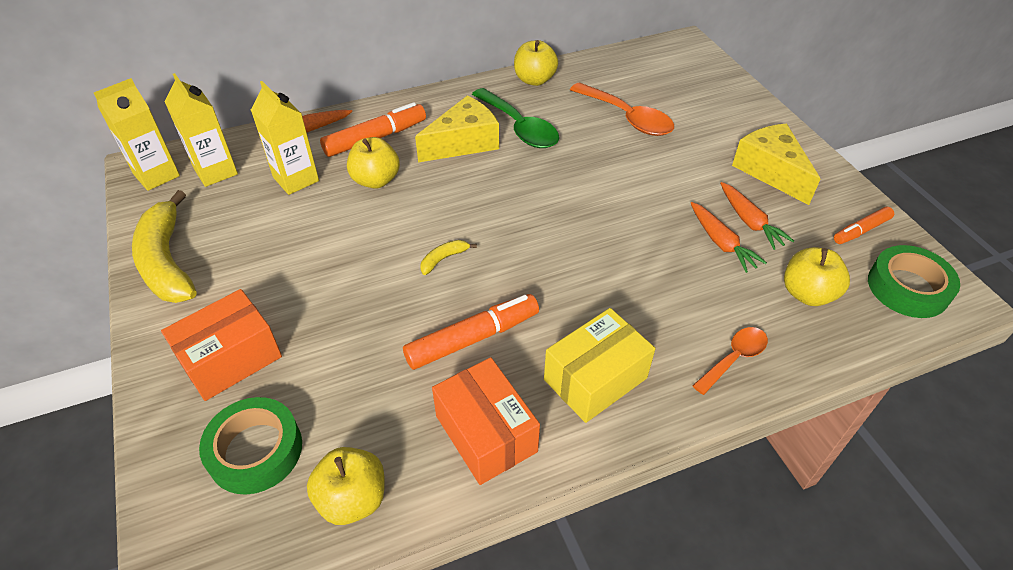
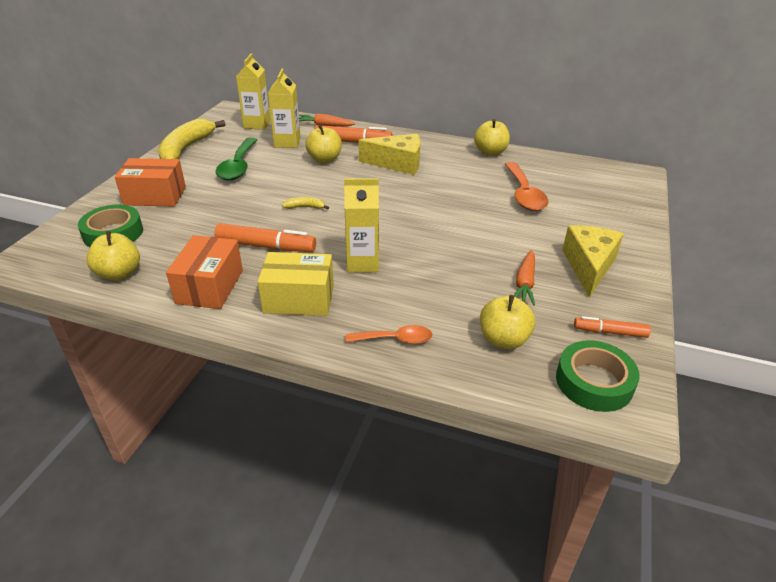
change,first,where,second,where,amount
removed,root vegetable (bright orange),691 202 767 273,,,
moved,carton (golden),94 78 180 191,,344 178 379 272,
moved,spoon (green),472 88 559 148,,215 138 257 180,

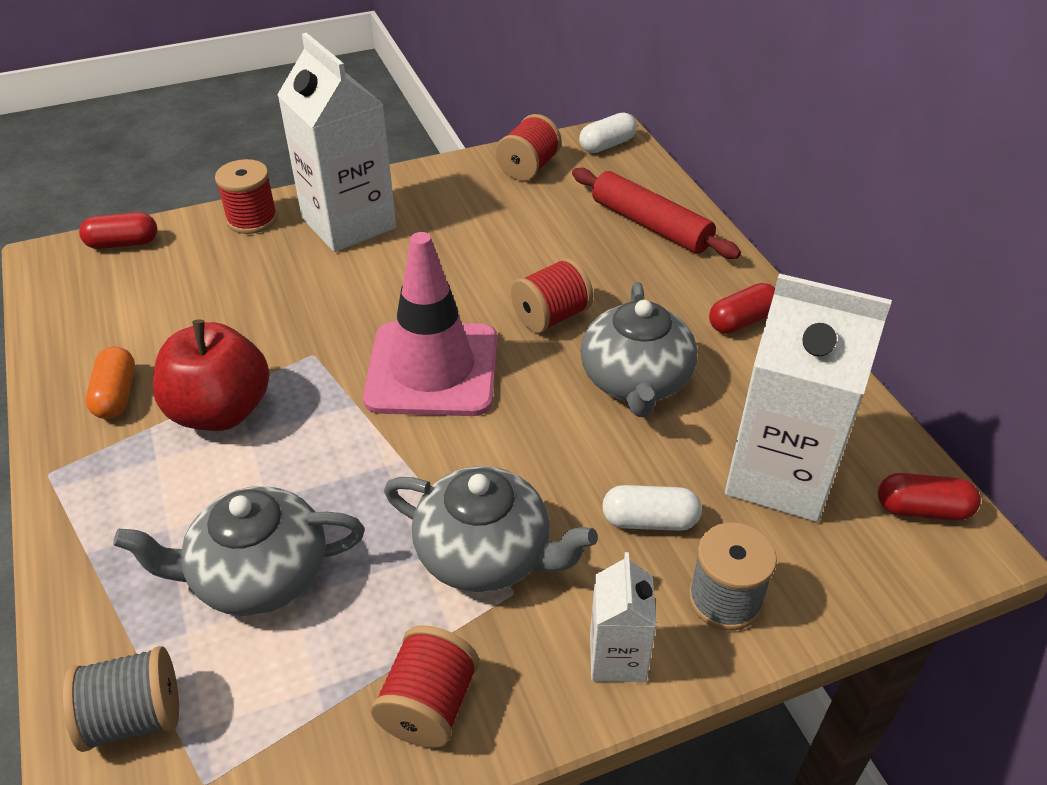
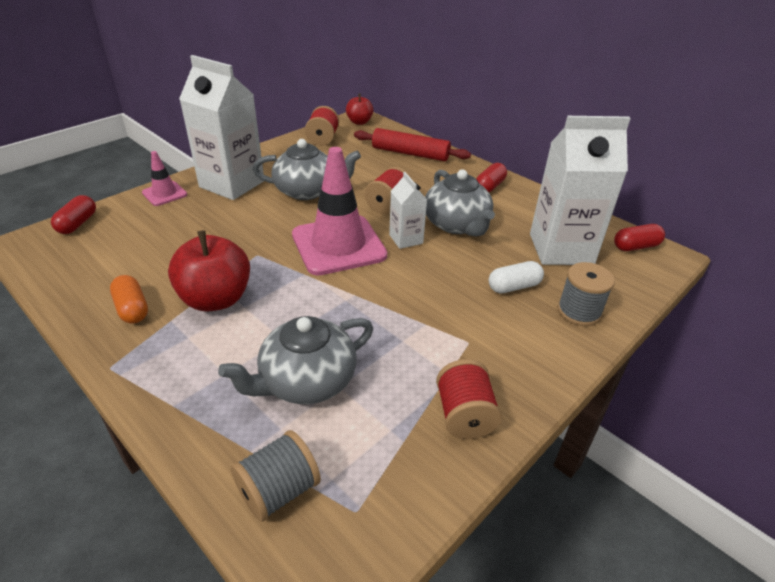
change,first,where,second,where,amount
moved,teapot (gray),384 466 598 592,,253 139 361 200,
moved,carton (pure white),590 552 657 682,,389 172 427 249,
replaced,reel of thread (crimson),215 159 277 234,road cone (rosy),142 151 187 206,
replaced,capsule (pure white),579 113 637 153,toy apple (crimson),346 94 374 125,
turned,capsule (crimson),79 212 157 249,,51 195 96 234,45 degrees counterclockwise

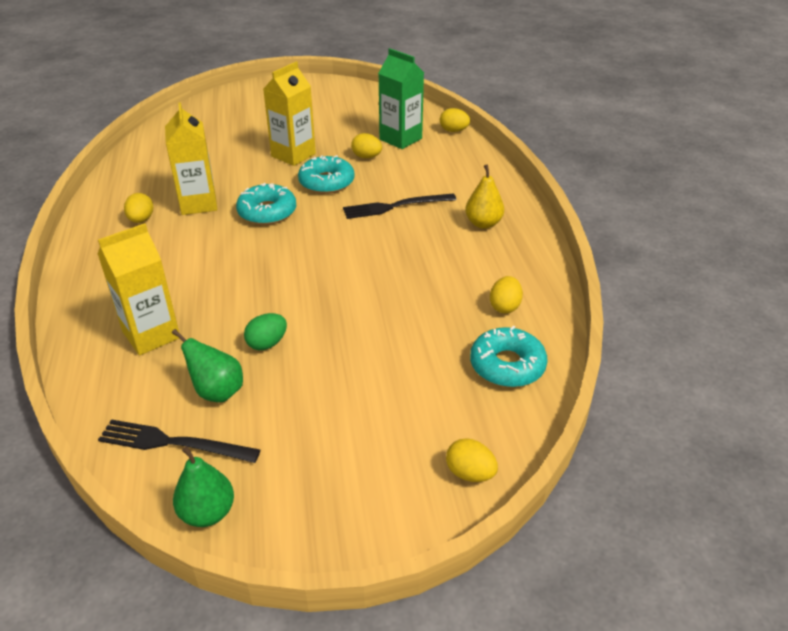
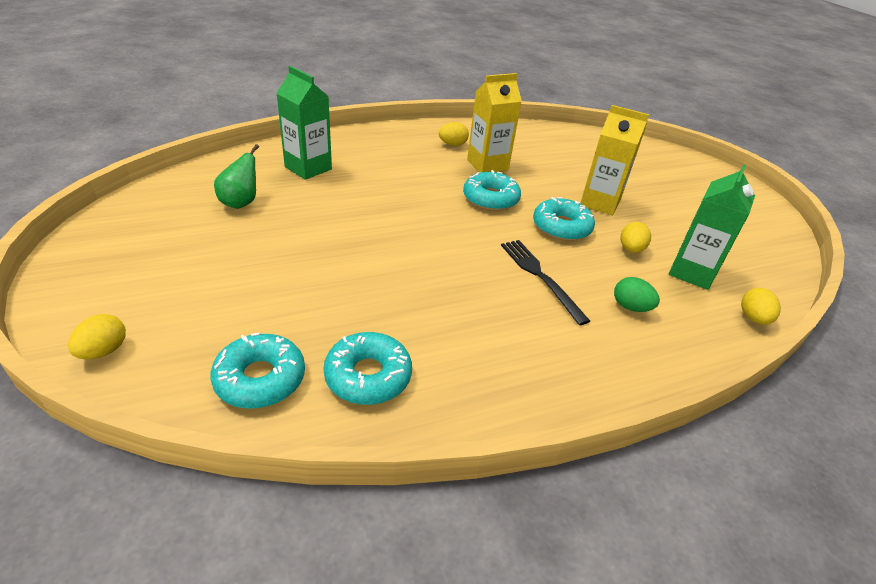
change,first,where,second,where,amount
removed,table fork (black),98 419 260 463,,,
removed,pear fruit (green),173 446 234 527,,,
removed,pear fruit (golden),465 164 504 229,,,
moved,egg shape (green),244 313 287 350,,614 277 660 312,
replaced,egg shape (golden),490 276 523 313,doughnut (teal),323 332 412 405,
recoloured,carton (golden),98 223 179 355,carton (green),277 66 332 180,

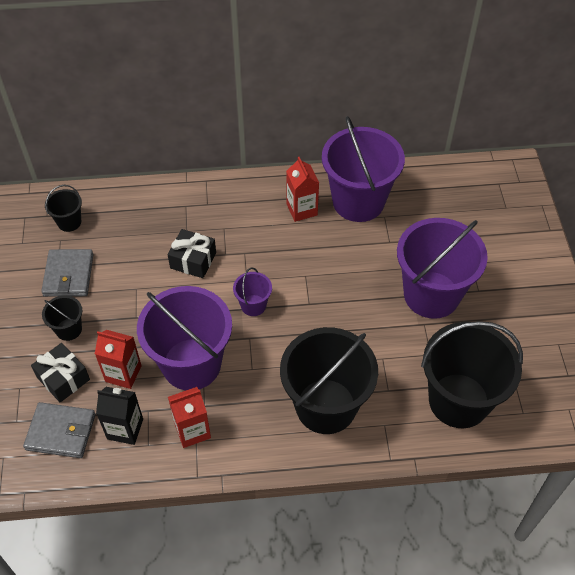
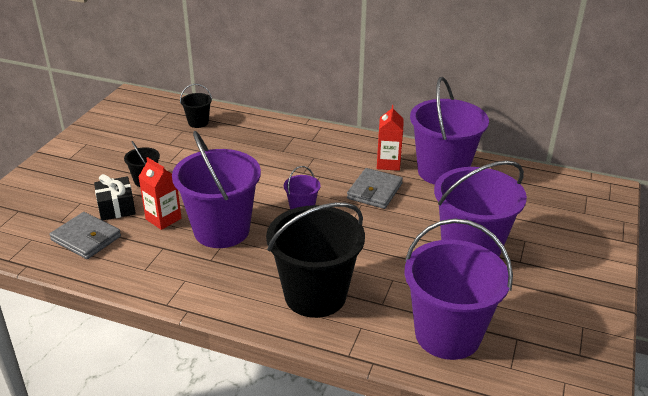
change,first,where,second,where,amount
removed,carton (black),96 387 143 445,,,
removed,present (black),168 229 216 278,,,
removed,carton (crimson),168 387 211 448,,,
moved,wallet (gray),41 249 94 297,,347 168 403 209,
recoloured,sand bucket (black),421 321 523 428,sand bucket (royal purple),405 218 513 360,

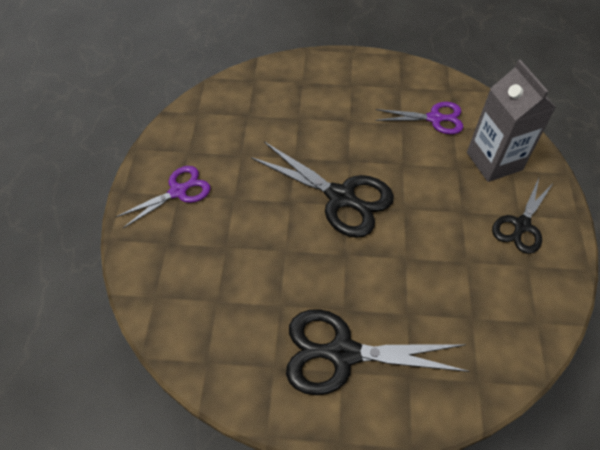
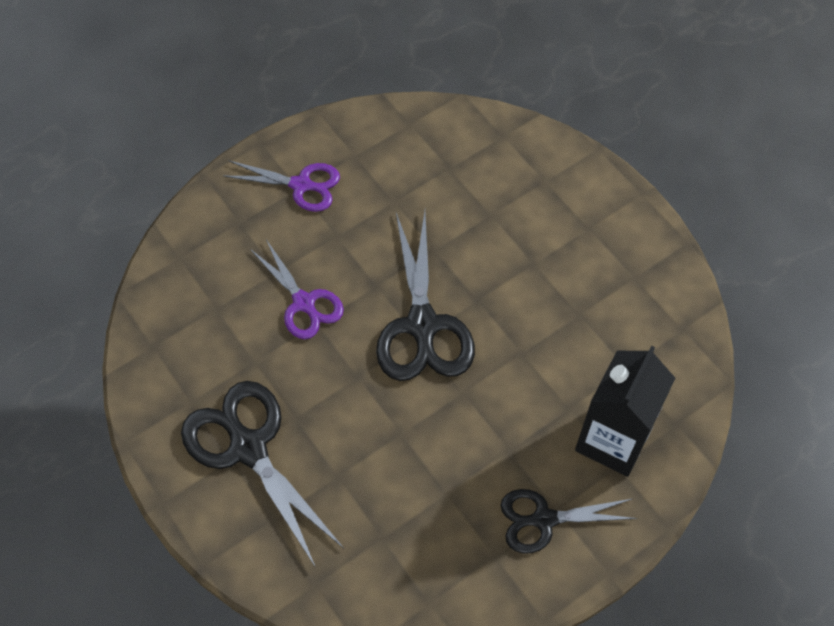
change,first,where,second,where,amount
moved,pair of scissors (royal purple),376 102 464 134,,250 240 344 339,
recoloured,carton (gray),467 60 556 182,carton (black),575 346 675 477,

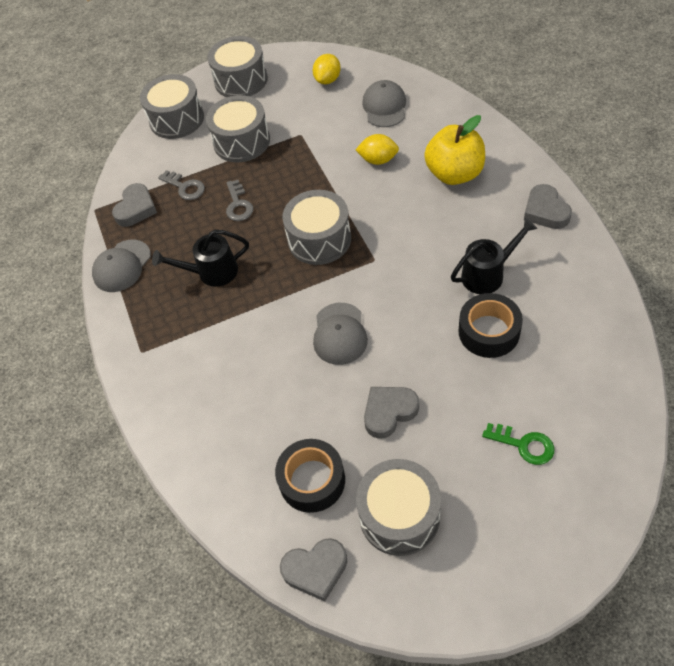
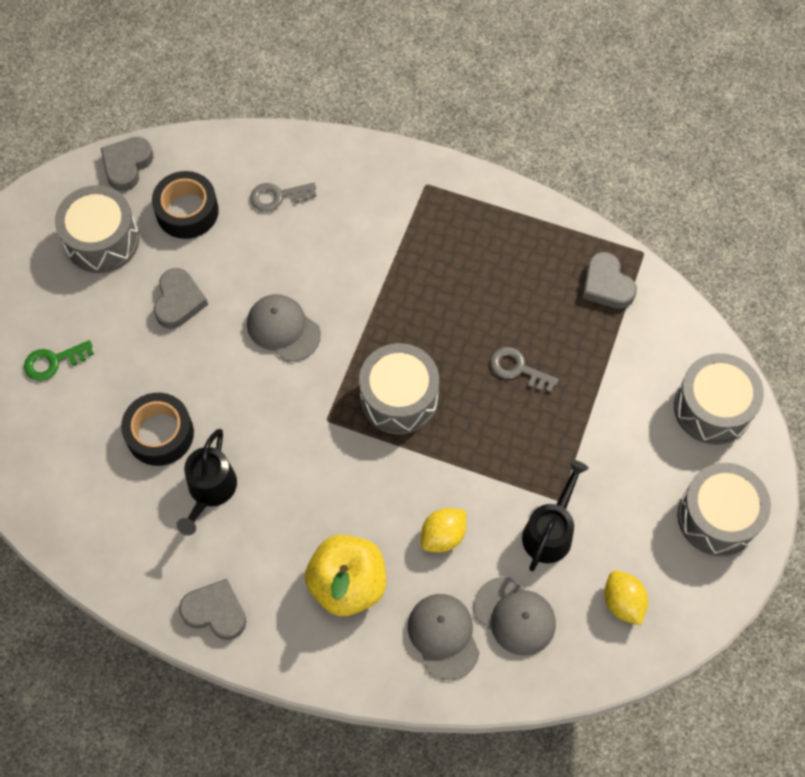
change,first,where,second,where,amount
removed,drum (gray),206 95 270 162,,,
moved,baseball cap (gray),92 240 151 292,,408 594 480 680,
moved,watering pot (black),152 229 249 287,,522 460 589 571,
moved,latchkey (gray),158 170 205 200,,250 183 316 212,

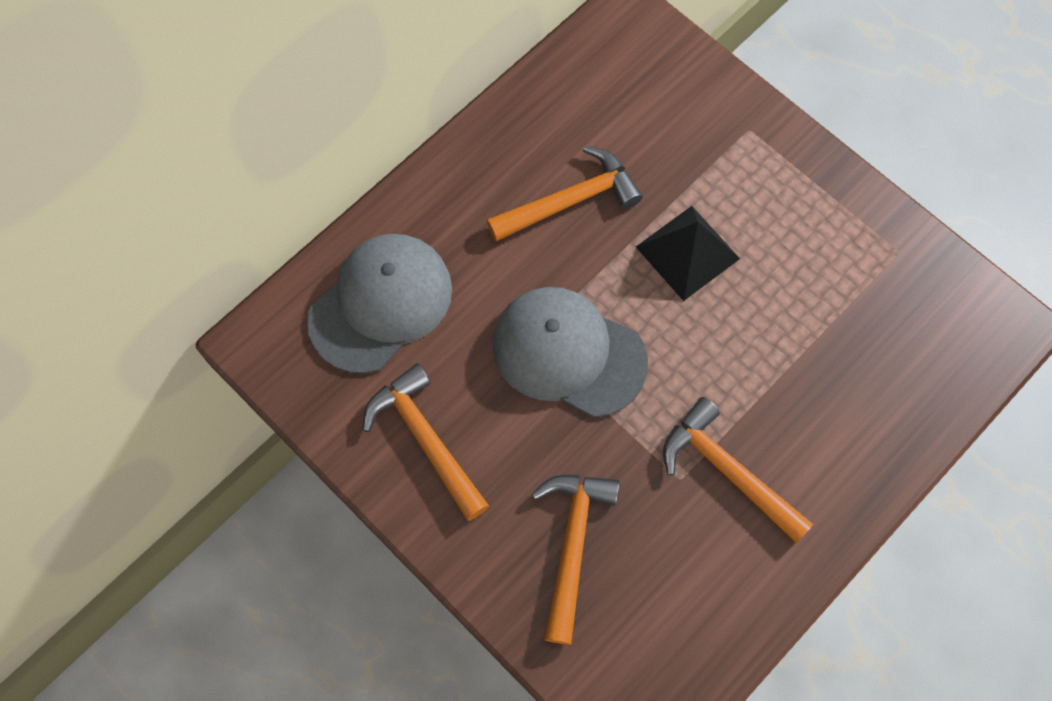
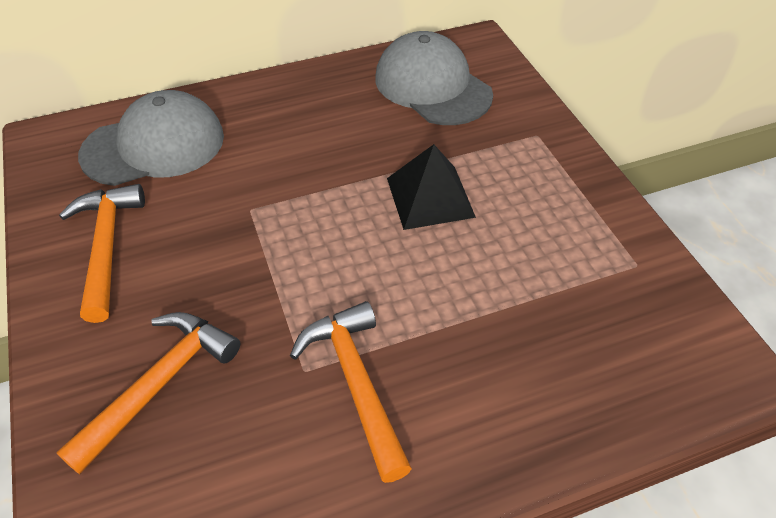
change,first,where,second,where,amount
removed,carpenter's hammer (bright orange),487 146 643 241,,,
moved,baseball cap (gray),493 287 648 417,,375 31 493 125,

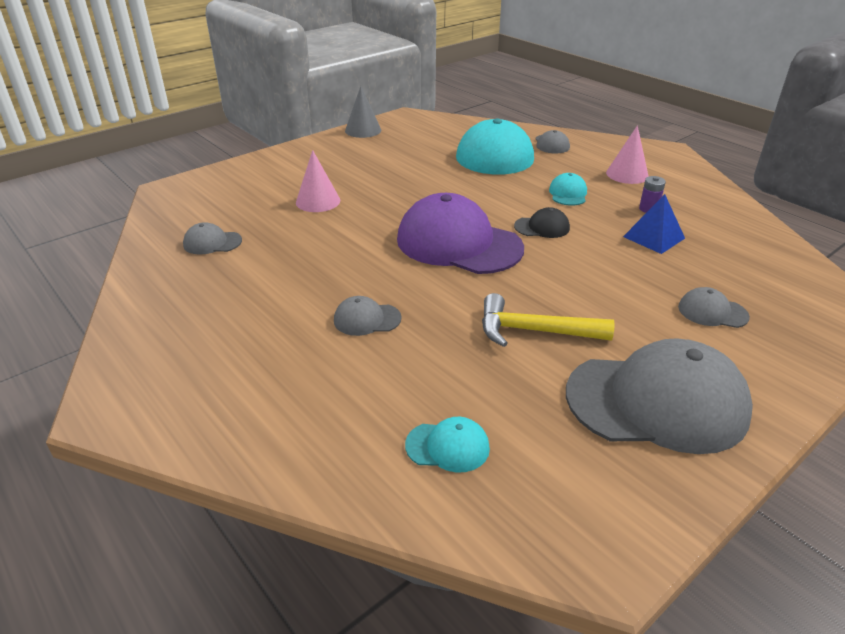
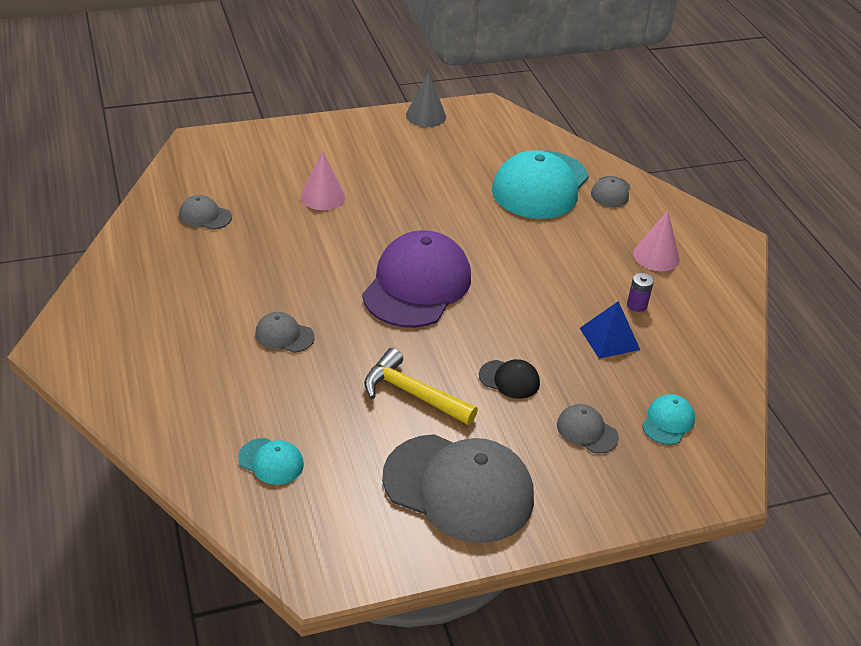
change,first,where,second,where,amount
moved,baseball cap (black),514 207 570 238,,479 359 540 399,
moved,baseball cap (teal),549 173 587 206,,642 394 695 445,
turned,baseball cap (royal purple),397 193 524 274,,362 230 471 328,60 degrees clockwise

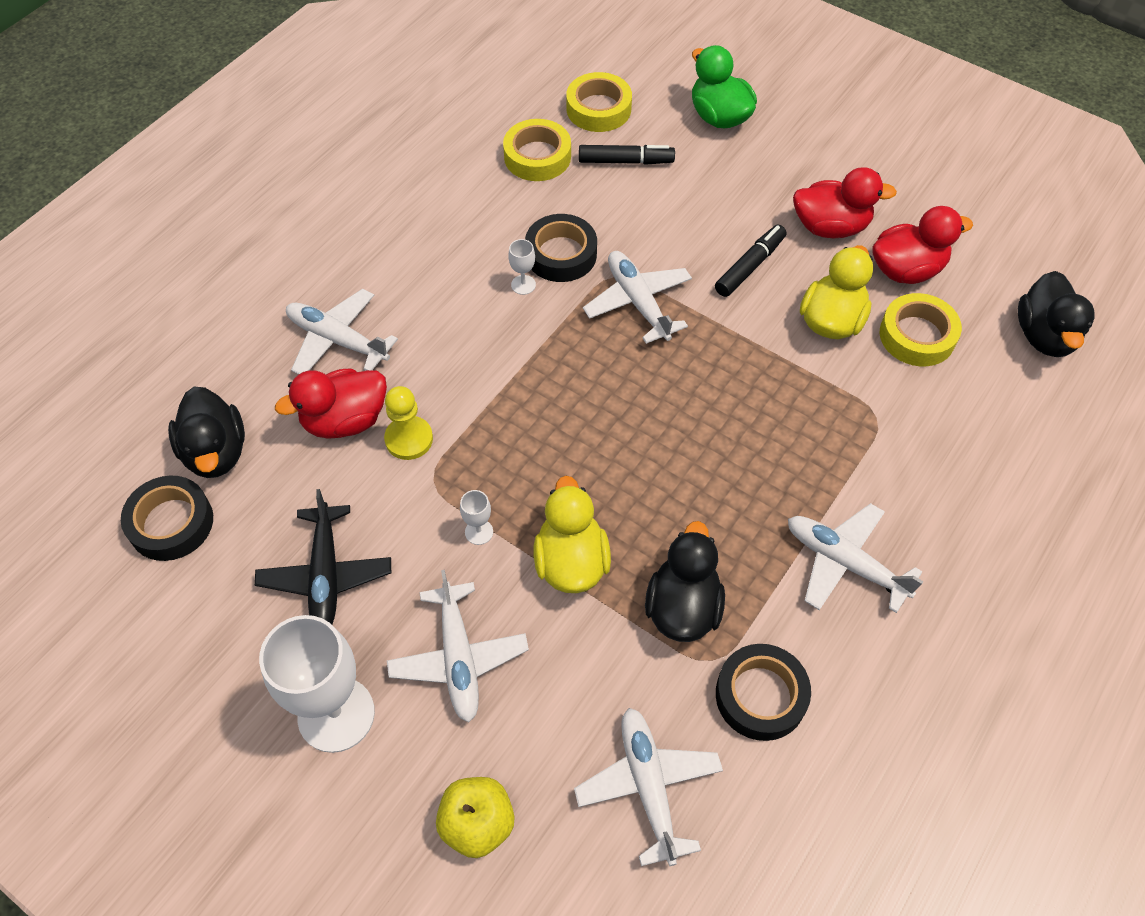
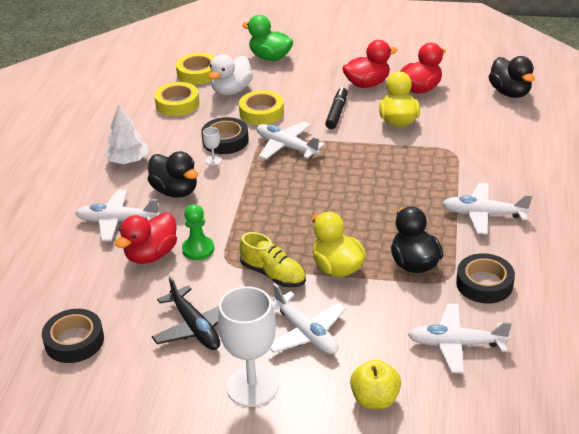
change,first,where,second,where,amount
added,,,tree (pure white),104 104 148 164,
moved,rubber duck (black),168 387 245 478,,147 151 198 198,
moved,tape (golden),880 293 962 366,,239 90 284 125,
replaced,chalice (pure white),460 490 493 545,lace-up shoe (golden),240 232 306 288,
replaced,marker (black),579 145 675 165,rubber duck (pure white),208 55 253 95,
recoloured,chess pawn (golden),384 386 433 460,chess pawn (green),182 204 214 260,
turned,plane (pure white),574 708 723 866,,408 304 512 373,45 degrees counterclockwise

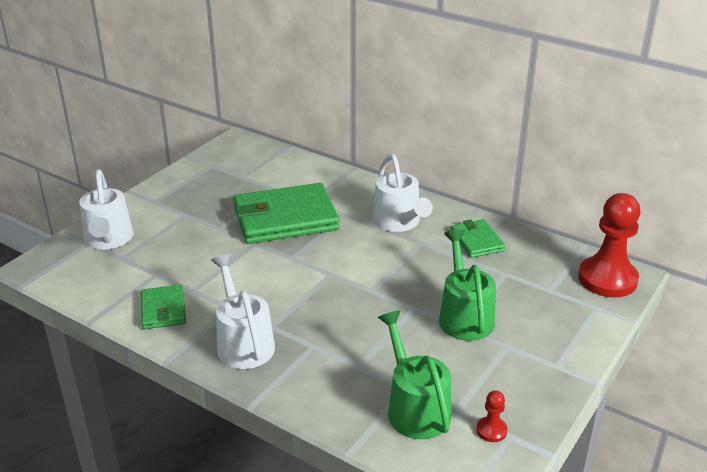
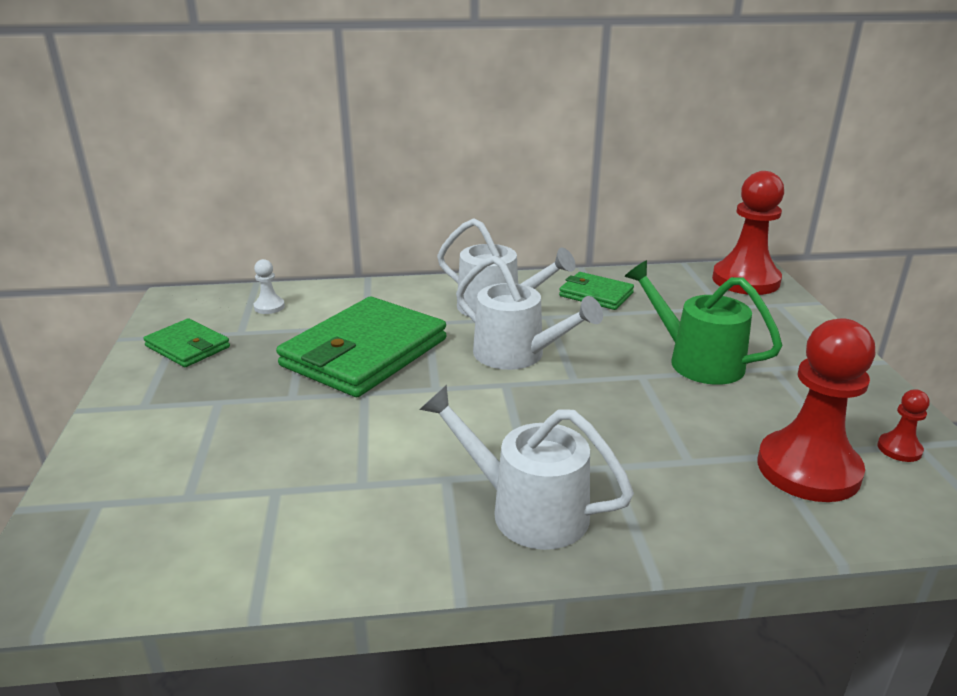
change,first,where,second,where,amount
added,,,chess pawn (pure white),254 259 285 314,
moved,watering pot (pure white),79 170 134 250,,456 256 603 370,
moved,wallet (green),141 285 186 329,,143 318 230 367,
replaced,watering pot (green),378 311 451 439,chess pawn (crimson),757 318 875 502,

